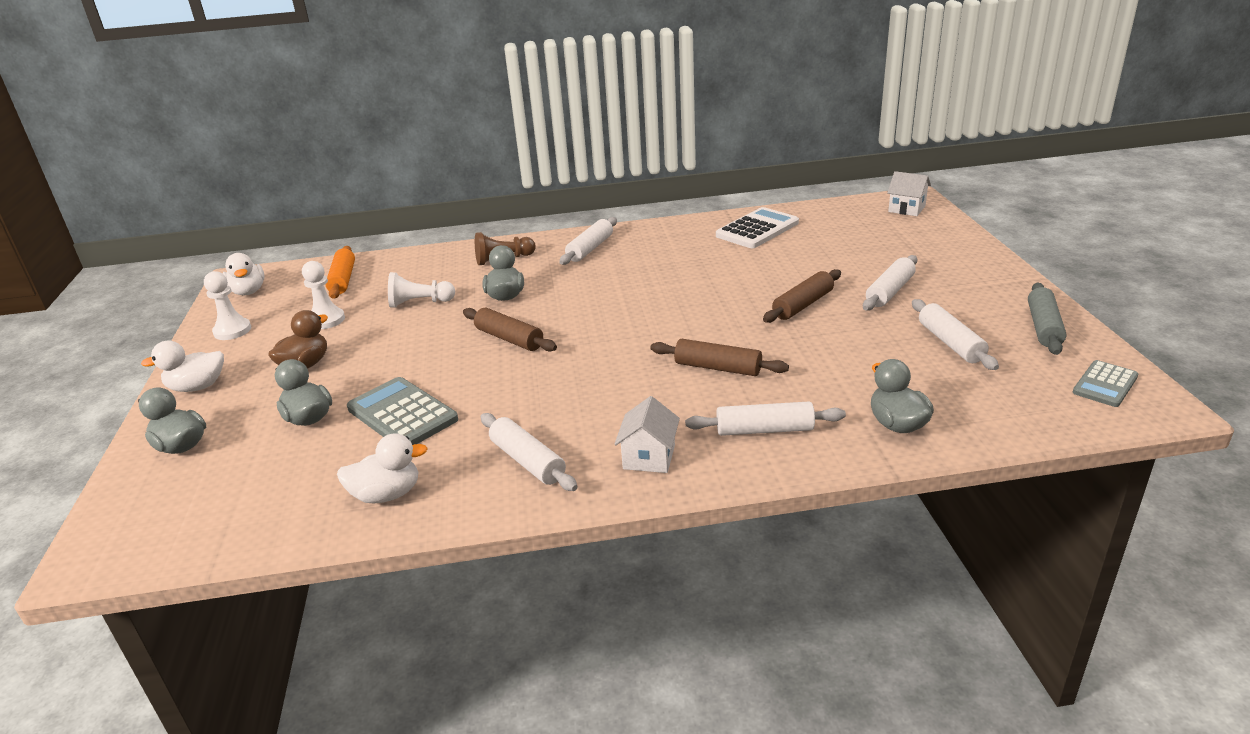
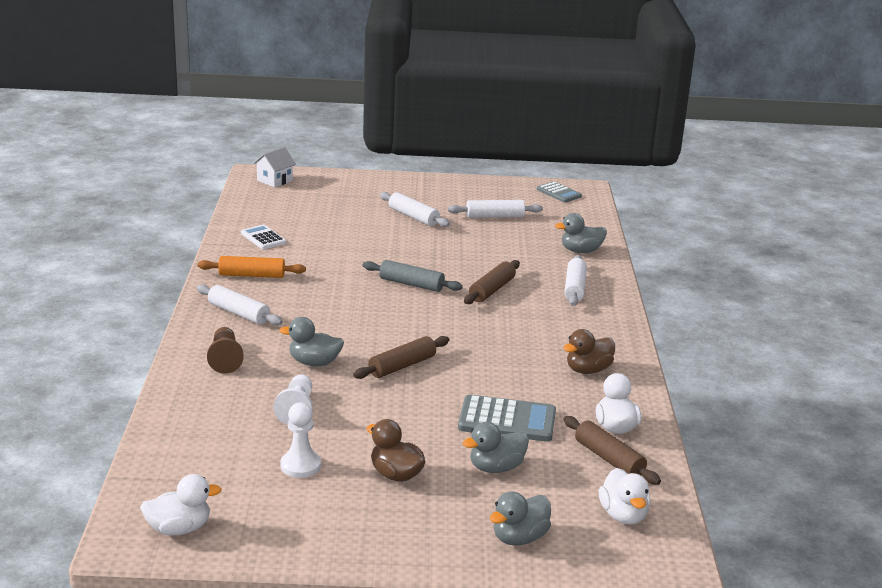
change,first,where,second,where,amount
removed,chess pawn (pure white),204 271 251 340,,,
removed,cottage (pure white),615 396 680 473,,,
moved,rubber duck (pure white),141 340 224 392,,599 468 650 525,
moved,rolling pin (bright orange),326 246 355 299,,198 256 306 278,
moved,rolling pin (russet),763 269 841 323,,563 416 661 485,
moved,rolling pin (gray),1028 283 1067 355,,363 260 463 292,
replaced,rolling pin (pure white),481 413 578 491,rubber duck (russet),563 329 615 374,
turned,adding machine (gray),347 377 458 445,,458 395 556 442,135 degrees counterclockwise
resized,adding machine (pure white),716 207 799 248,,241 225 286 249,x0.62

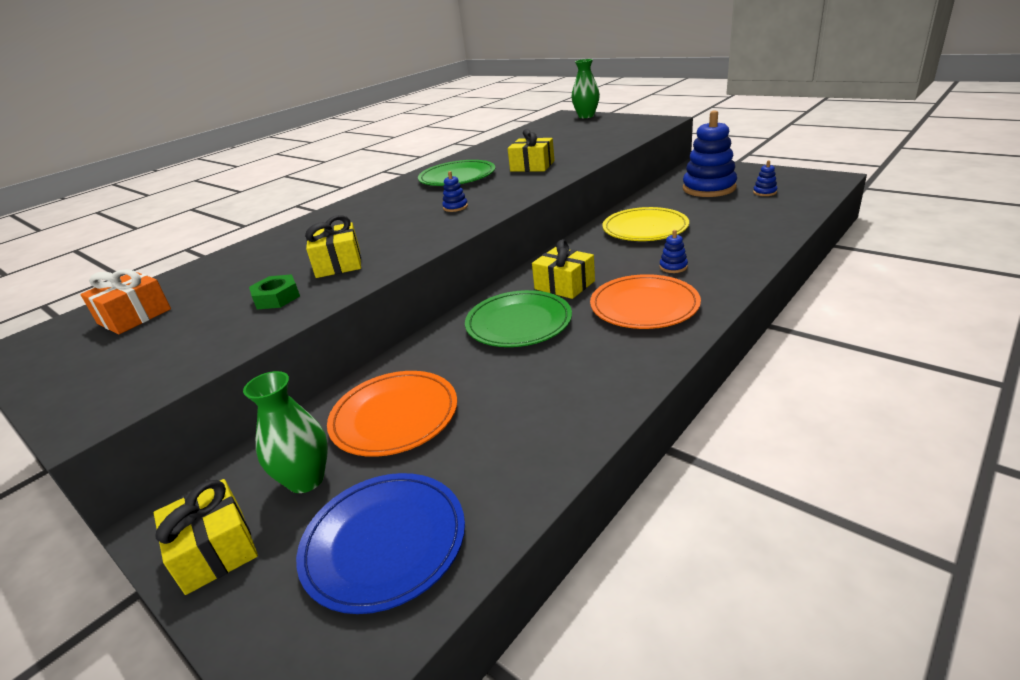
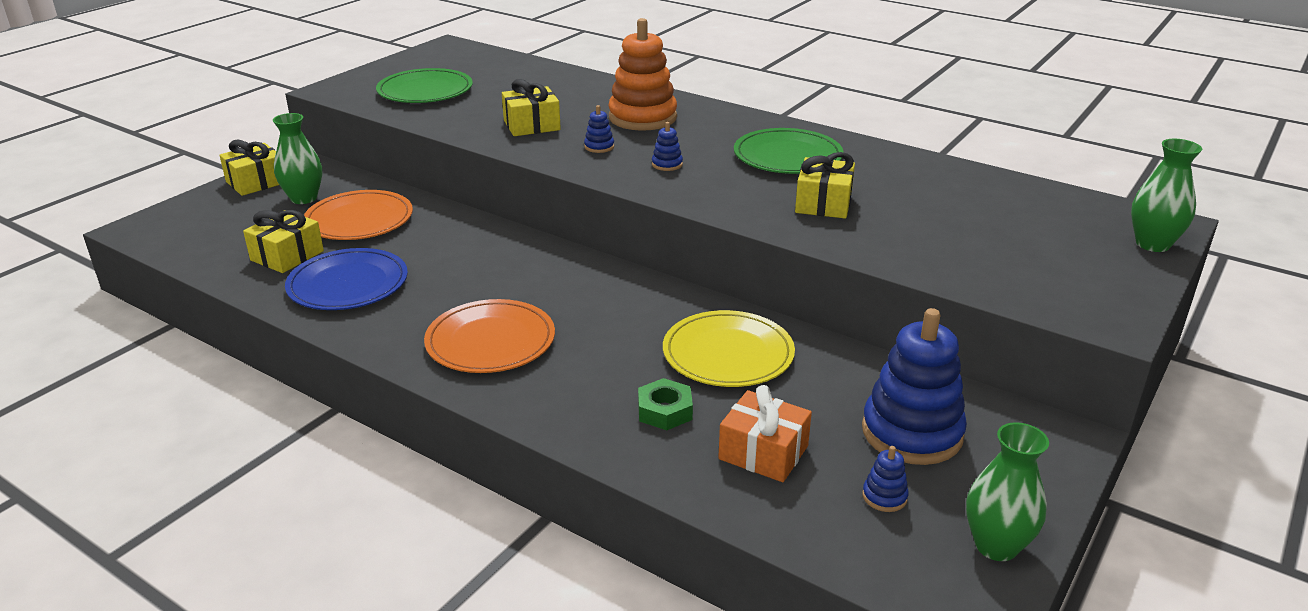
change,first,where,second,where,amount
added,,,ring stacker (bright orange),608 18 677 131,
added,,,flower vase (green),966 422 1049 561,
moved,present (bright orange),80 269 171 334,,718 385 812 482,
moved,hexagon nut (green),249 274 300 309,,638 378 693 430,
moved,plate (cobalt),296 473 465 614,,285 248 408 310,
moved,plate (green),465 290 572 347,,376 68 473 103,
moved,present (golden),532 239 595 299,,243 210 324 273,
moved,ring stacker (cobalt),659 230 688 273,,584 105 614 153,

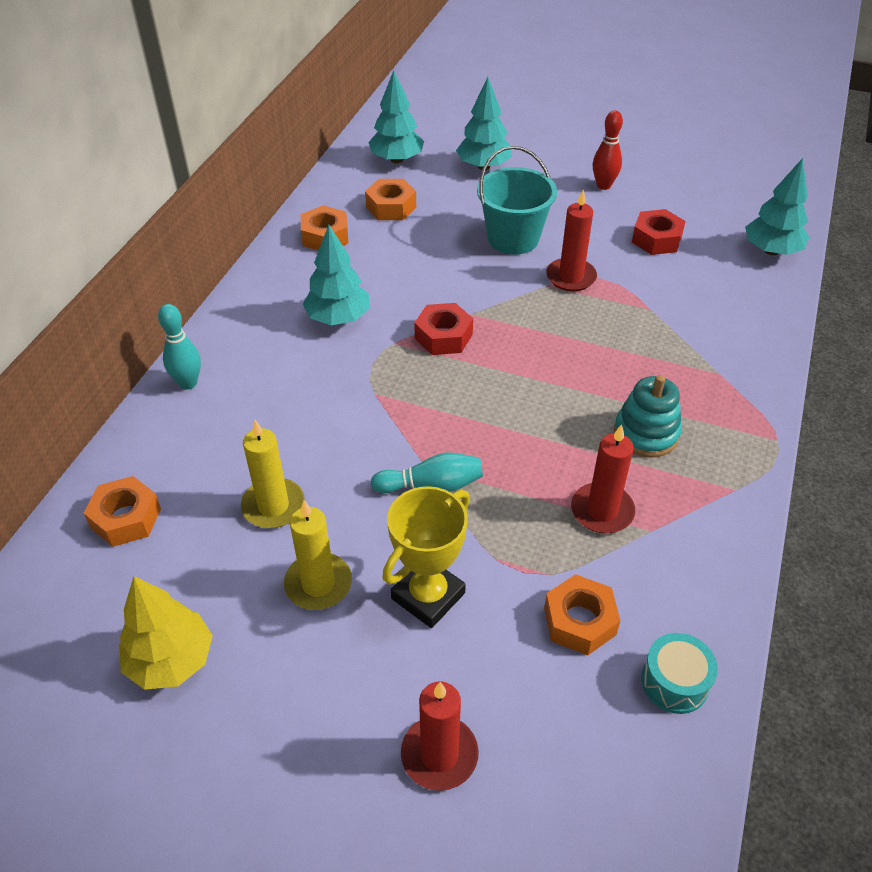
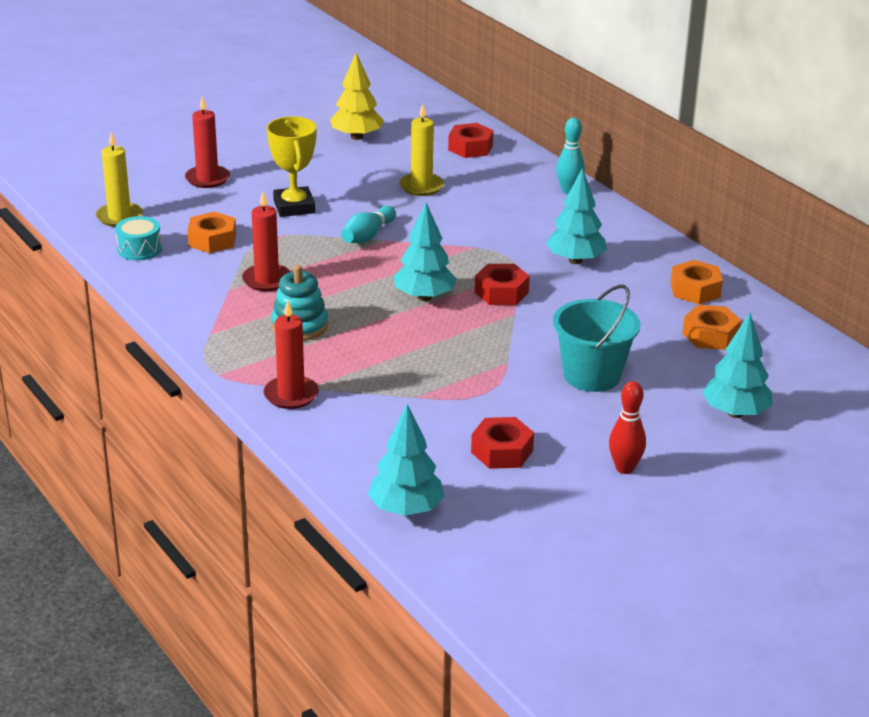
change,first,where,second,where,amount
moved,wax candle (golden),284 500 352 610,,96 132 143 227,
moved,tree (teal),368 71 424 163,,394 203 457 301,
moved,wax candle (crimson),546 190 597 291,,263 300 319 409,
recoloured,hexagon nut (bright orange),84 476 161 547,hexagon nut (crimson),448 123 494 158,

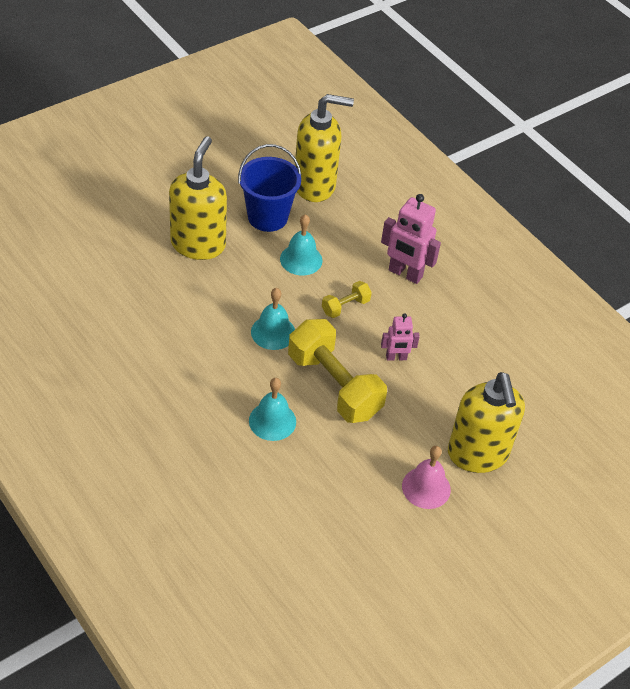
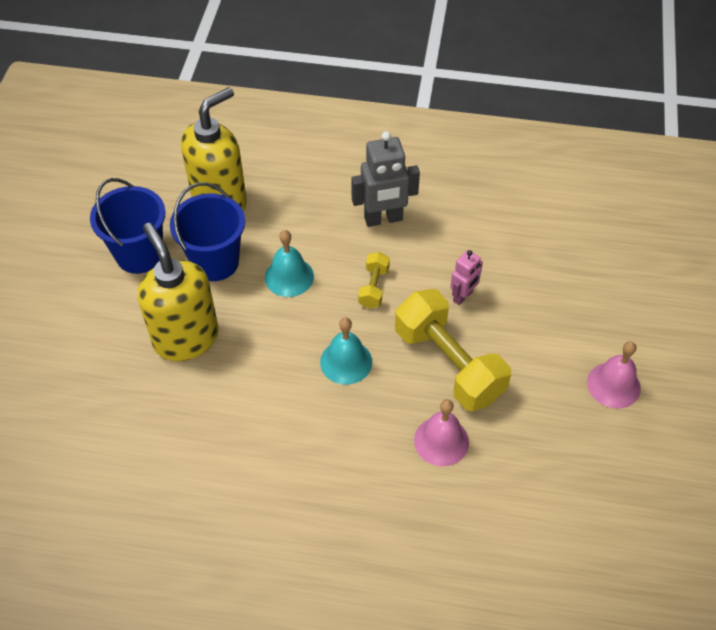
change,first,where,second,where,amount
removed,pump bottle (golden),448 372 525 473,,,
added,,,sand bucket (cobalt),90 178 165 274,
recoloured,bell (teal),249 378 296 441,bell (rosy),414 399 469 466,
recoloured,robot figure (rosy),381 194 441 284,robot figure (gray),351 131 420 227,
turned,free weight (golden),288 319 387 423,,395 289 511 411,45 degrees clockwise

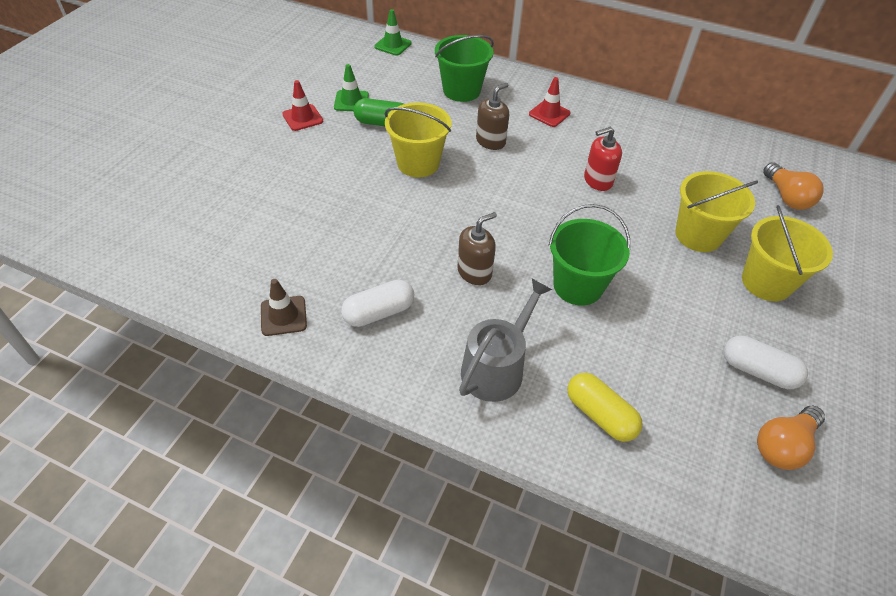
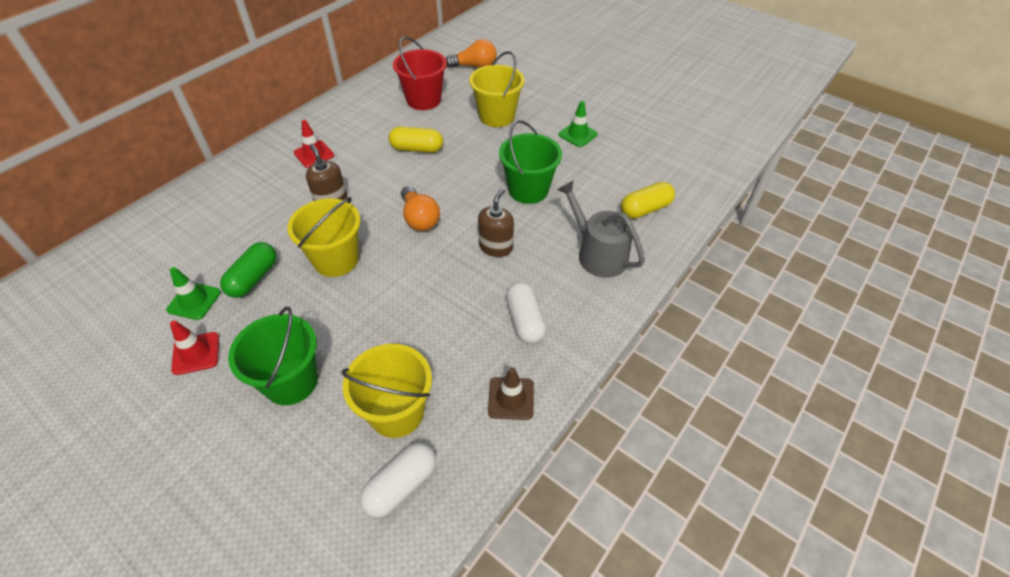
change,first,where,second,where,amount
added,,,sand bucket (crimson),393 36 447 110,
moved,road cone (green),374 9 412 56,,558 101 598 147,
moved,sand bucket (green),435 35 494 102,,228 306 318 405,
moved,capsule (pure white),724 335 808 389,,360 443 436 518,
moved,sand bucket (golden),742 205 833 301,,341 344 432 438,
moved,bulb (bright orange),757 406 825 470,,401 186 440 231,
replaced,pump bottle (crimson),584 127 622 191,capsule (golden),389 127 443 153,
turned,pump bottle (russet),457 212 497 285,,478 188 514 257,45 degrees clockwise

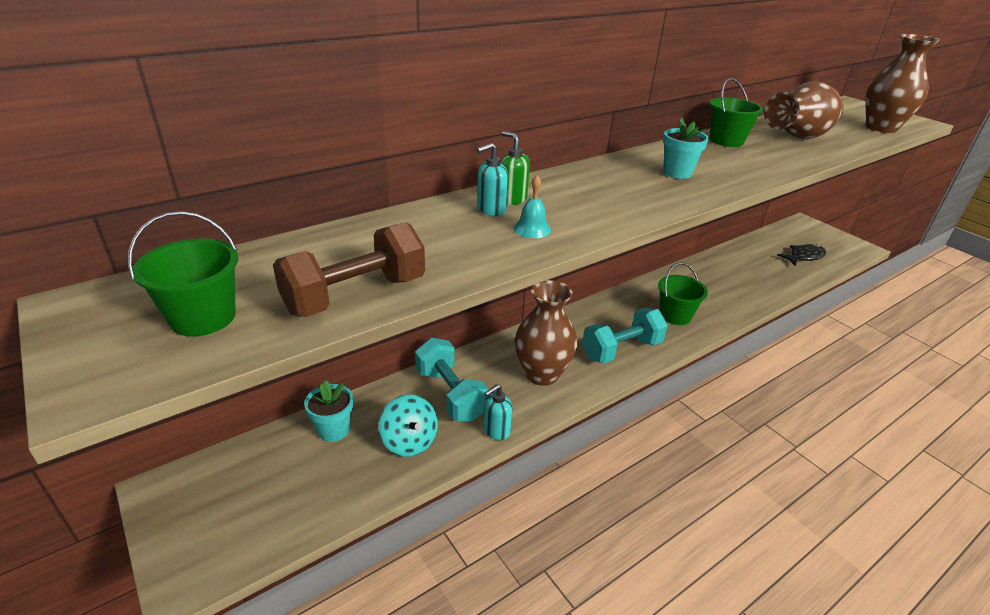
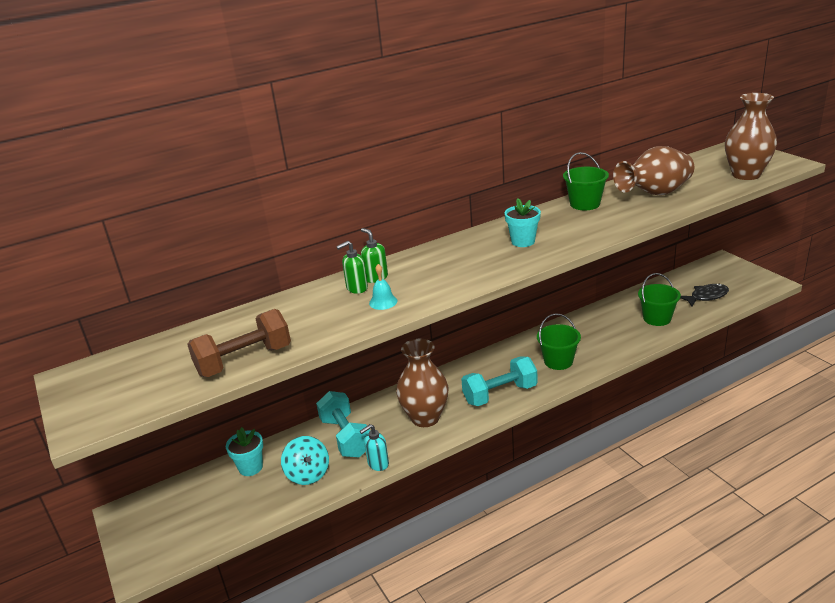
change,first,where,second,where,amount
moved,sand bucket (green),128 211 238 337,,638 273 681 326,
recoloured,pump bottle (teal),477 143 508 216,pump bottle (green),336 241 368 294,

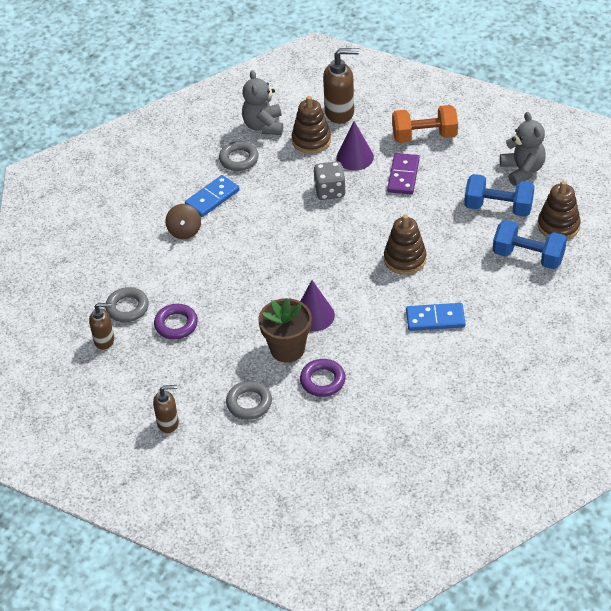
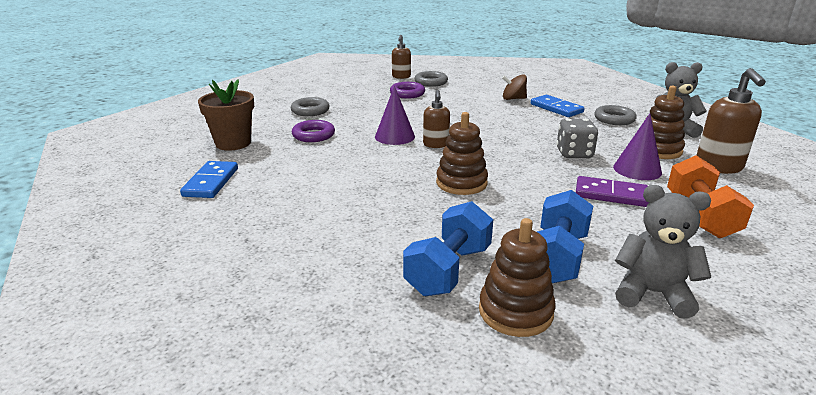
change,first,where,second,where,amount
moved,pump bottle (russet),153 385 179 433,,423 90 450 148,
moved,flower pot (russet),258 298 312 363,,198 79 254 151,
moved,domino (cobalt),406 303 466 331,,180 161 238 198,
turned,teddy bear (gray),500 112 546 186,,615 185 711 319,150 degrees counterclockwise

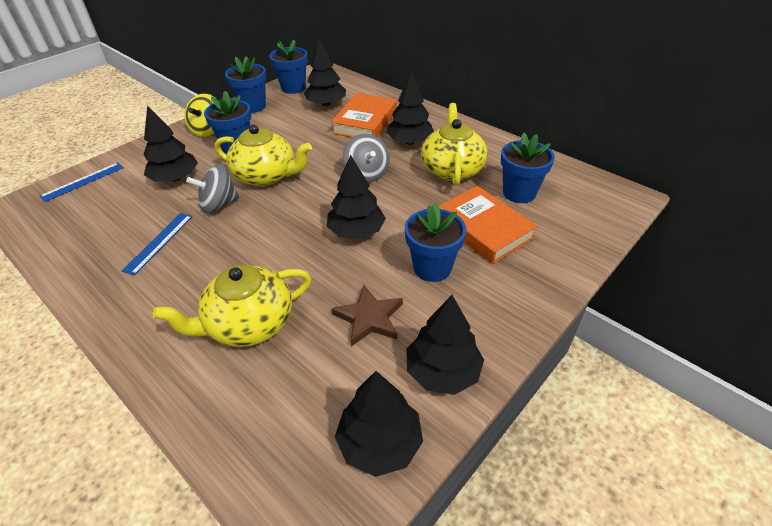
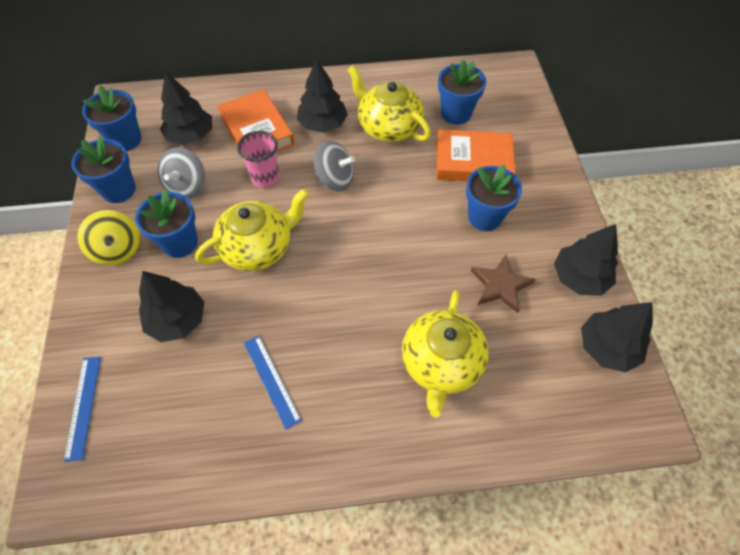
change,first,where,second,where,amount
removed,tree (black),327 155 386 239,,,
added,,,beaker (rosy),237 131 280 188,
moved,spinning top (gray),186 164 239 214,,157 147 205 199,

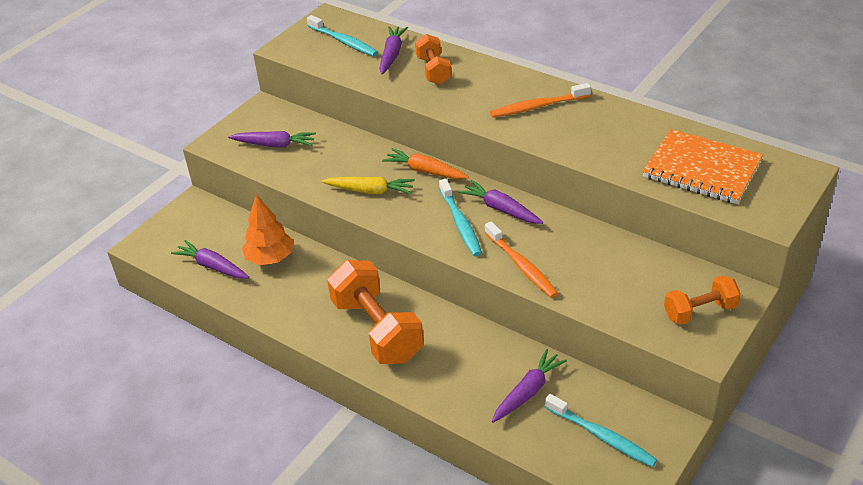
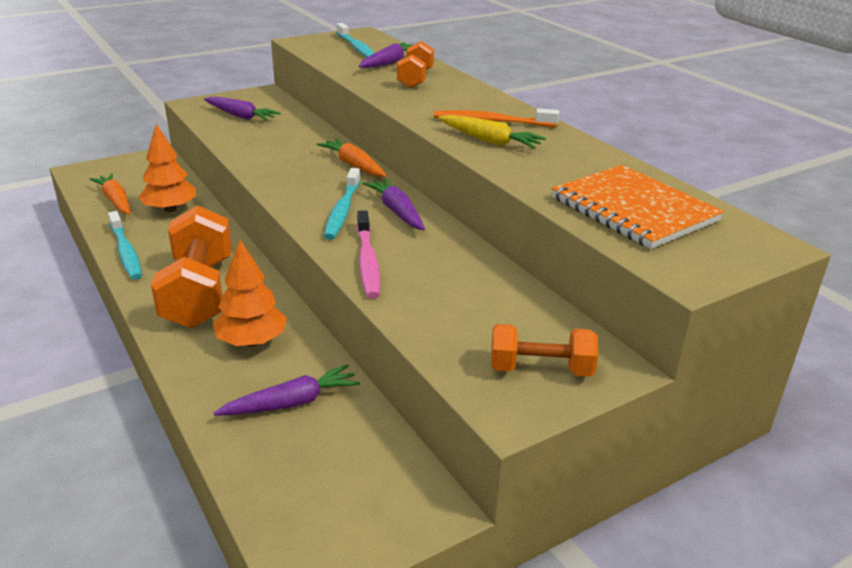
change,first,where,second,where,amount
added,,,tree (bright orange),213 240 287 346,
moved,root vegetable (golden),321 177 415 194,,438 115 546 148,
moved,tooth brush (teal),545 394 657 467,,108 211 142 280,
recoloured,root vegetable (royal purple),171 240 250 279,root vegetable (bright orange),89 173 130 215,
recoloured,tooth brush (bright orange),485 221 558 298,tooth brush (rosy),357 210 380 298,

